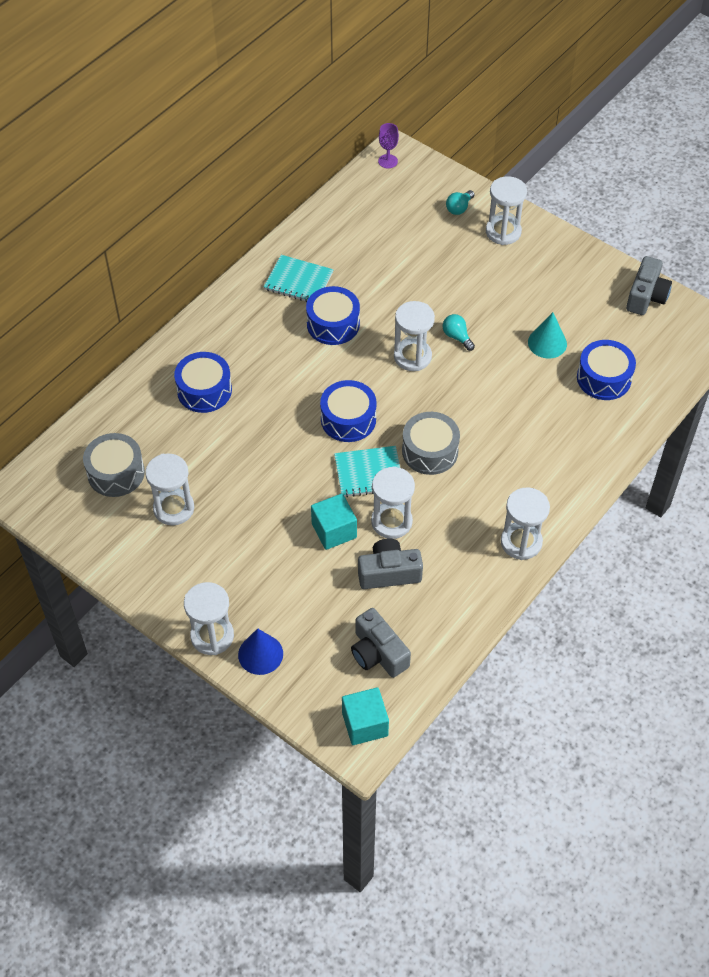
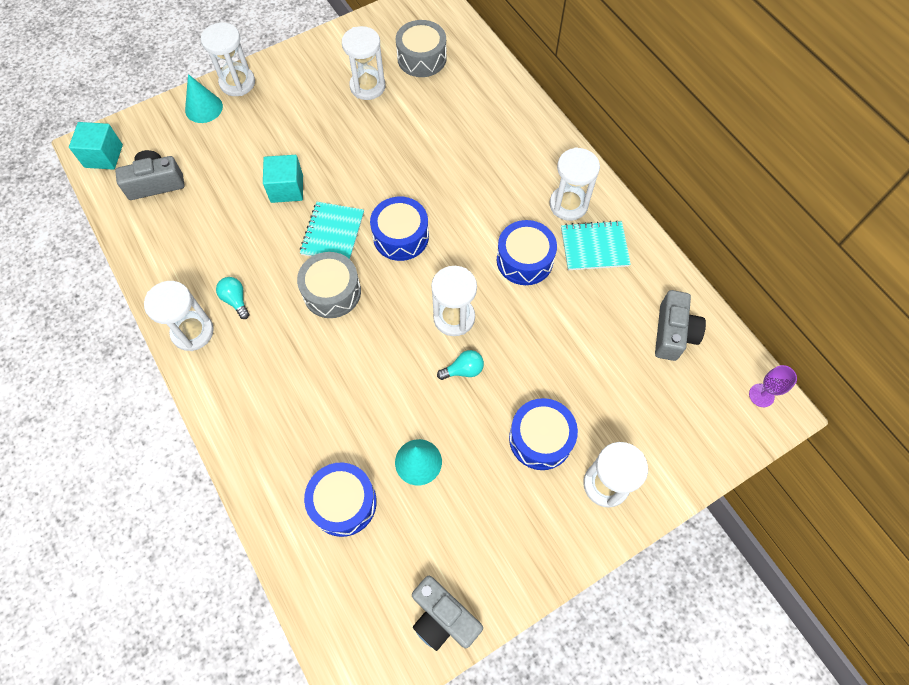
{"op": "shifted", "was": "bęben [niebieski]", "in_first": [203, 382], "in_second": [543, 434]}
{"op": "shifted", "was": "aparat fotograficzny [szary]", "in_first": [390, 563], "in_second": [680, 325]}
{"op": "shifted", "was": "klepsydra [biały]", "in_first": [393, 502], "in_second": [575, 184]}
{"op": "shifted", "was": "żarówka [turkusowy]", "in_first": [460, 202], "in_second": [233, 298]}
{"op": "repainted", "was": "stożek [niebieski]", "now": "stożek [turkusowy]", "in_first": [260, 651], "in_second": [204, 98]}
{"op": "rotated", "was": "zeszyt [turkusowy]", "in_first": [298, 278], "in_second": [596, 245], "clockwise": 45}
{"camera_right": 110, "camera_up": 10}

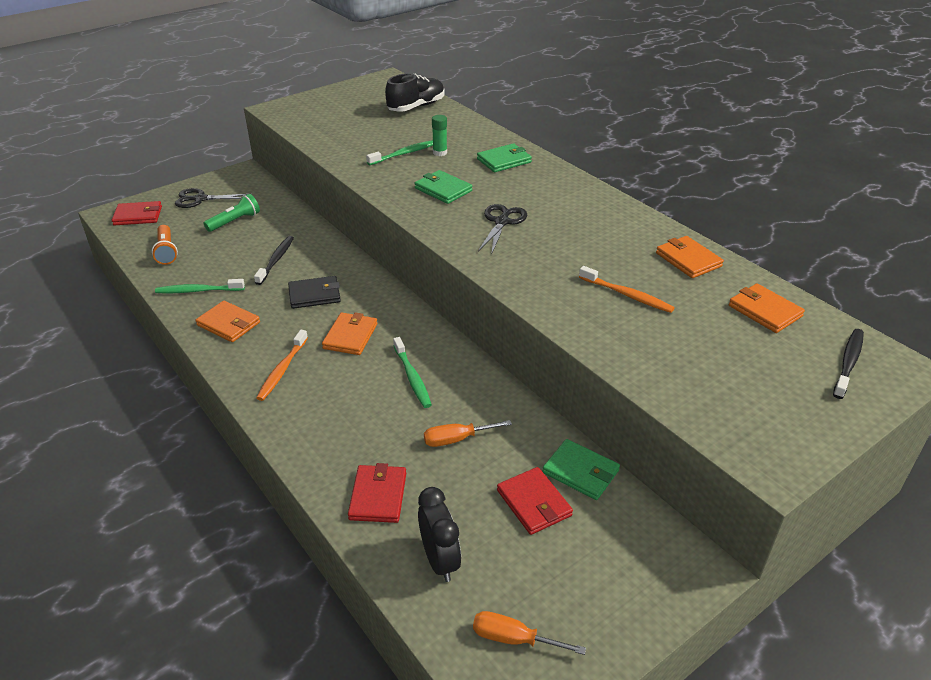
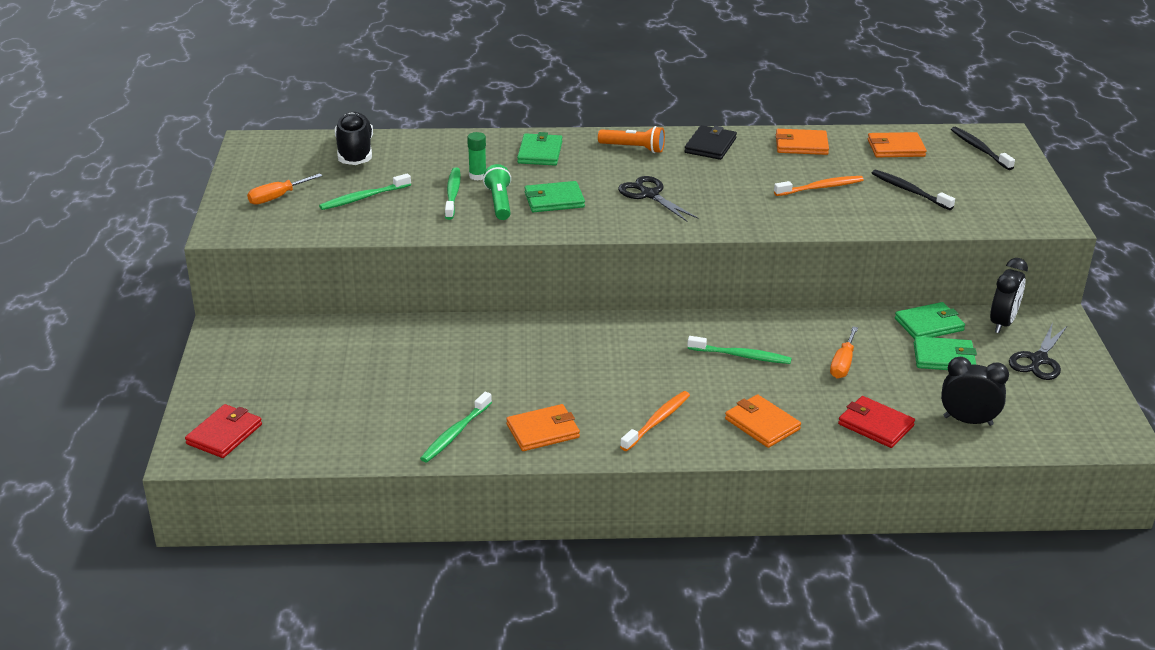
{"op": "new", "now": "szczoteczka do zębów [zielony]", "in_second": [365, 191]}
{"op": "new", "now": "budzik [czarny]", "in_second": [1009, 295]}
{"op": "shifted", "was": "latarka [pomarańczowy]", "in_first": [165, 245], "in_second": [631, 139]}
{"op": "shifted", "was": "nożyczki [czarny]", "in_first": [213, 198], "in_second": [1038, 351]}
{"op": "shifted", "was": "latarka [zielony]", "in_first": [232, 213], "in_second": [497, 192]}
{"op": "shifted", "was": "szczoteczka do zębów [czarny]", "in_first": [274, 260], "in_second": [913, 190]}
{"op": "shifted", "was": "portfel [czarny]", "in_first": [314, 292], "in_second": [710, 142]}
{"op": "shifted", "was": "portfel [pomarańczowy]", "in_first": [349, 333], "in_second": [763, 421]}
{"op": "shifted", "was": "śrubokręt [pomarańczowy]", "in_first": [529, 633], "in_second": [284, 189]}
{"op": "repainted", "was": "portfel [czerwony]", "now": "portfel [zielony]", "in_first": [535, 501], "in_second": [945, 353]}
{"op": "rotated", "was": "szczoteczka do zębów [pomarańczowy]", "in_first": [282, 365], "in_second": [655, 421], "clockwise": -105}
{"camera_right": -55, "camera_up": -5}

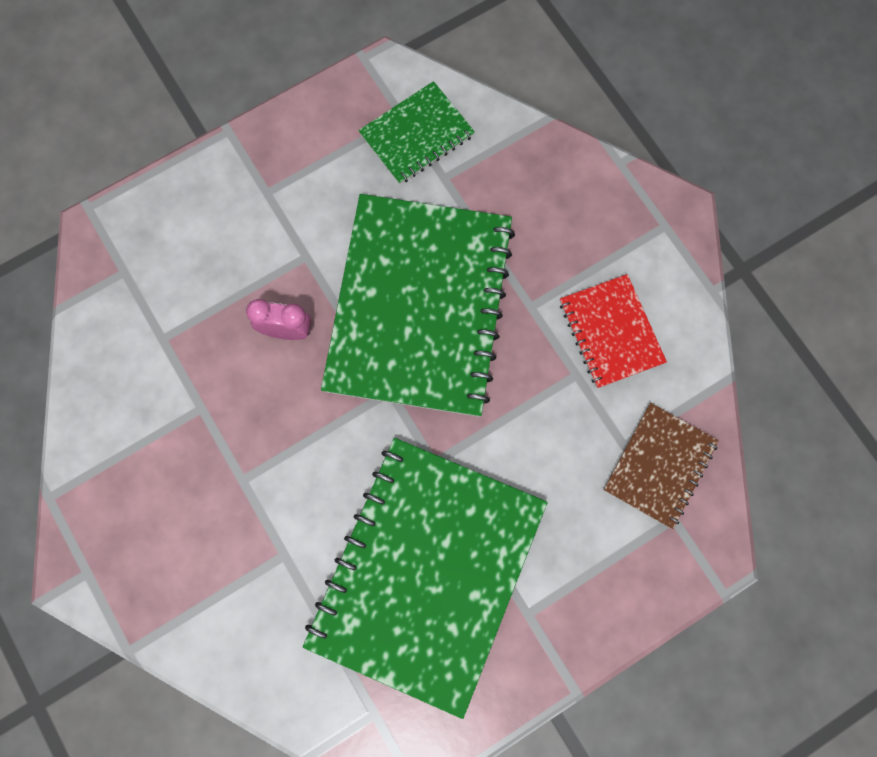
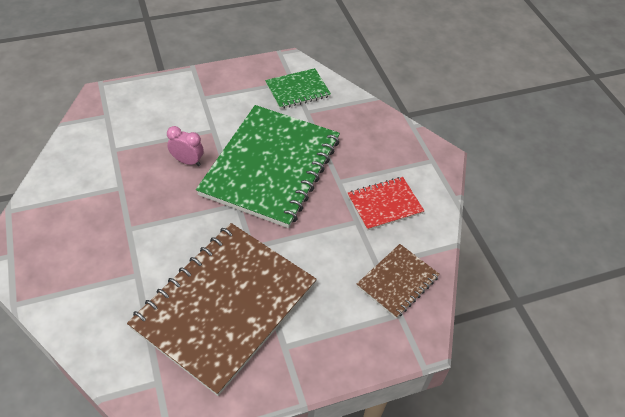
{"op": "repainted", "was": "zeszyt [zielony]", "now": "zeszyt [brązowy]", "in_first": [425, 578], "in_second": [222, 309]}
{"op": "rotated", "was": "zeszyt [czerwony]", "in_first": [613, 331], "in_second": [386, 204], "clockwise": 75}
{"camera_right": 10, "camera_up": -25}

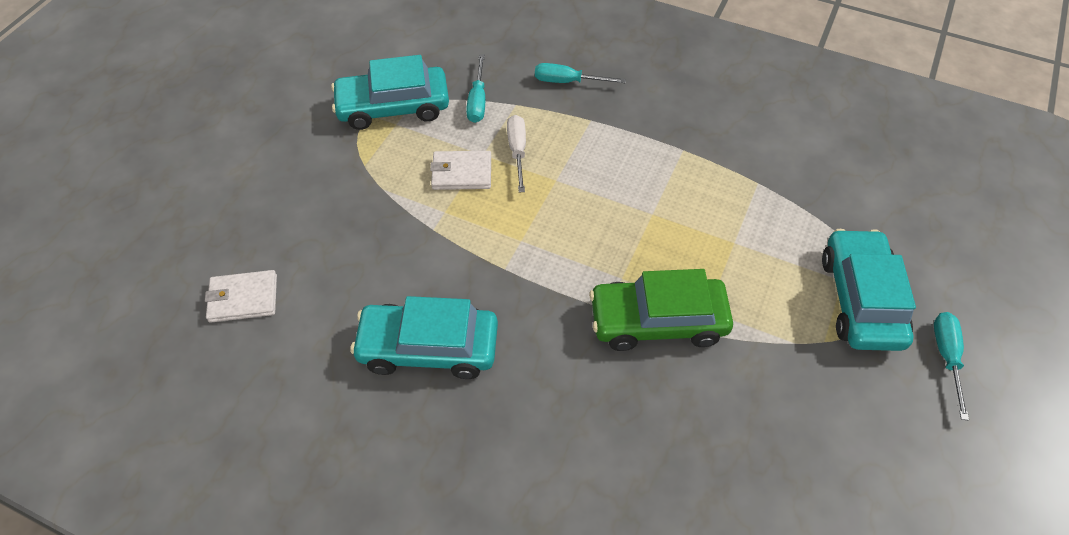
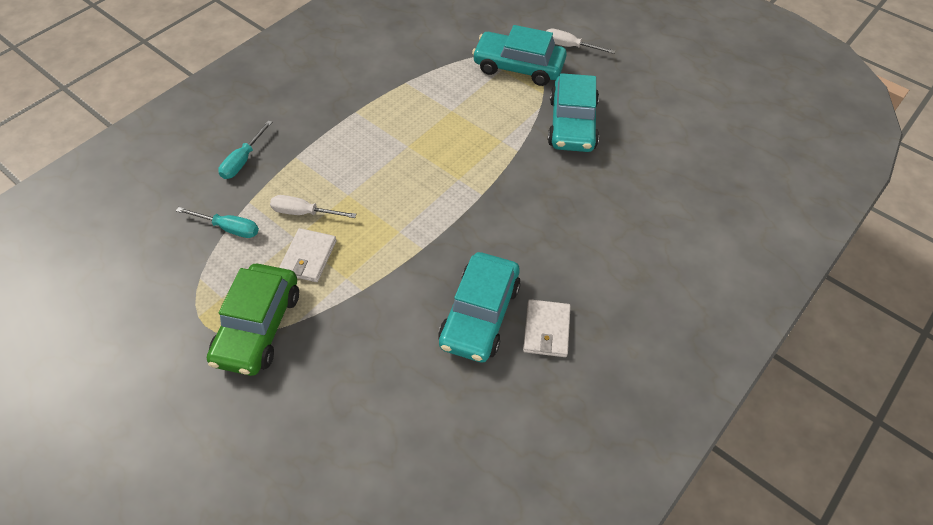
{"op": "shifted", "was": "portfel [biały]", "in_first": [241, 296], "in_second": [547, 328]}
{"op": "shifted", "was": "samochód [turkusowy]", "in_first": [390, 92], "in_second": [573, 112]}
{"op": "shifted", "was": "samochód [zielony]", "in_first": [661, 310], "in_second": [253, 320]}
{"op": "repainted", "was": "śrubokręt [turkusowy]", "now": "śrubokręt [biały]", "in_first": [951, 366], "in_second": [580, 41]}
{"camera_right": -75, "camera_up": 0}

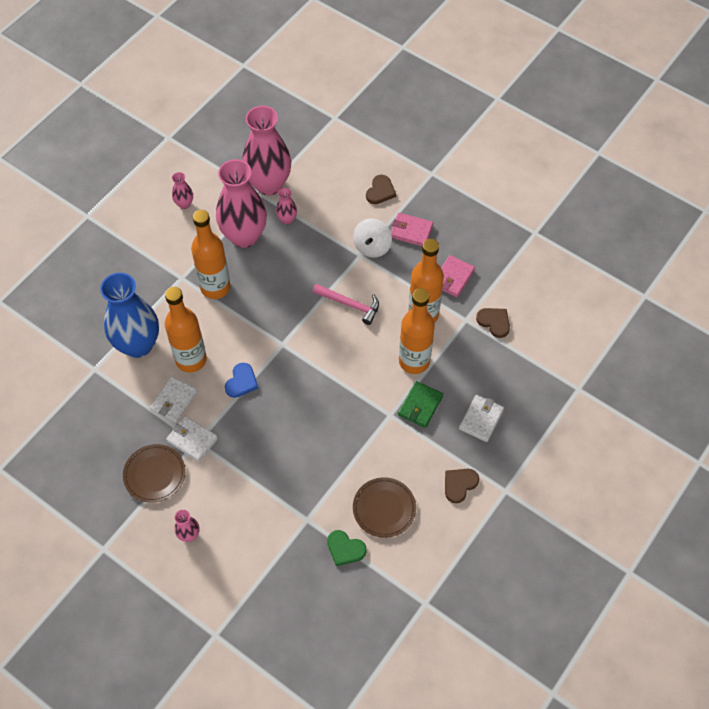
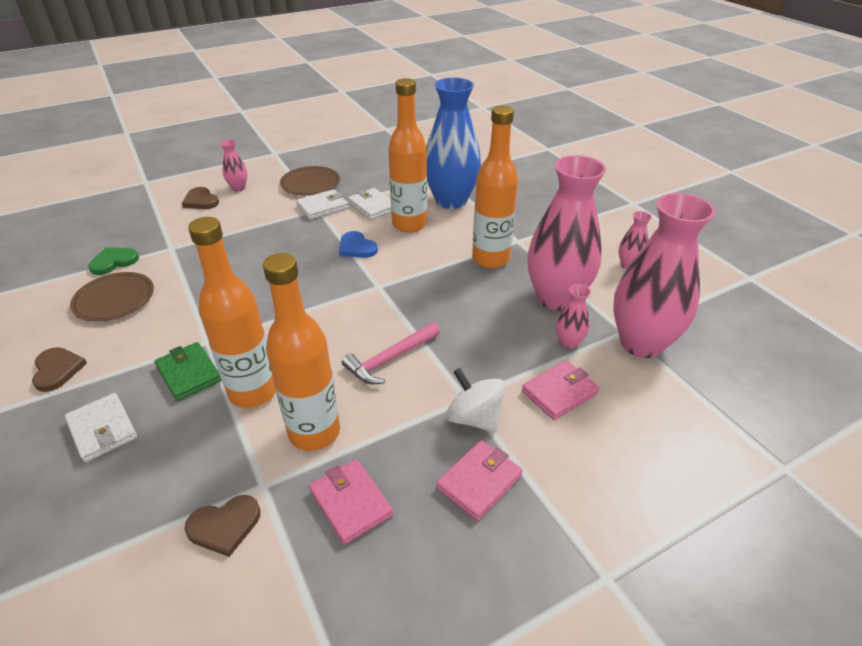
{"op": "new", "now": "portfel [różowy]", "in_second": [560, 390]}
{"op": "shifted", "was": "serce [brązowy]", "in_first": [381, 189], "in_second": [200, 198]}
{"camera_right": 115, "camera_up": -20}

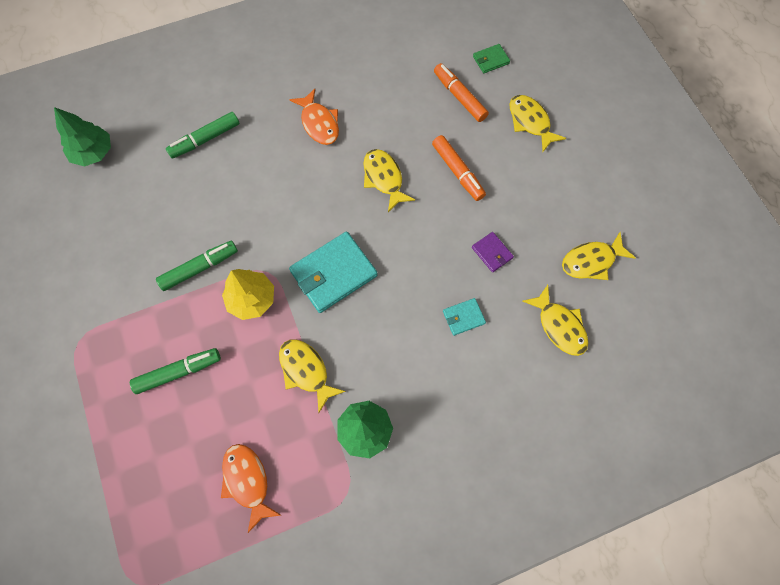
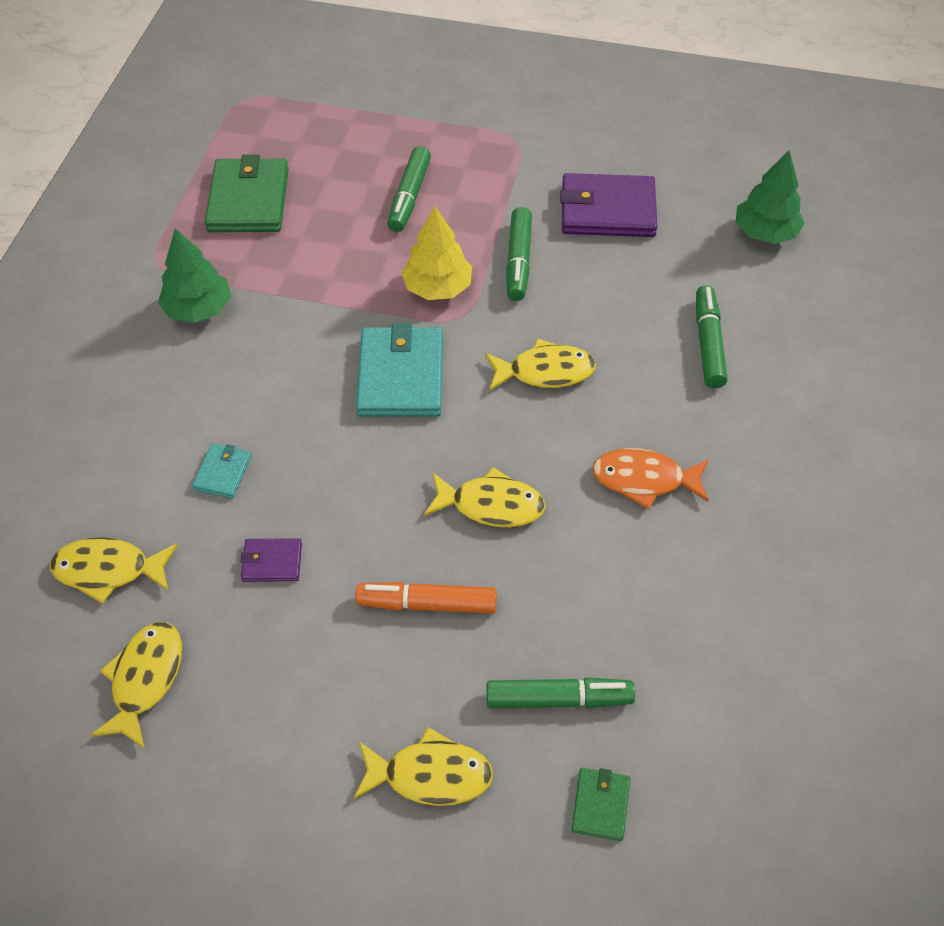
{"op": "new", "now": "portfel [fioletowy]", "in_second": [608, 205]}
{"op": "shifted", "was": "ryba [żółty]", "in_first": [312, 376], "in_second": [540, 364]}
{"op": "swapped", "was": "ryba [pomarańczowy]", "now": "portfel [zielony]", "in_first": [251, 488], "in_second": [246, 193]}
{"op": "repainted", "was": "flamaster [pomarańczowy]", "now": "flamaster [zielony]", "in_first": [461, 92], "in_second": [560, 692]}
{"camera_right": 125, "camera_up": -15}

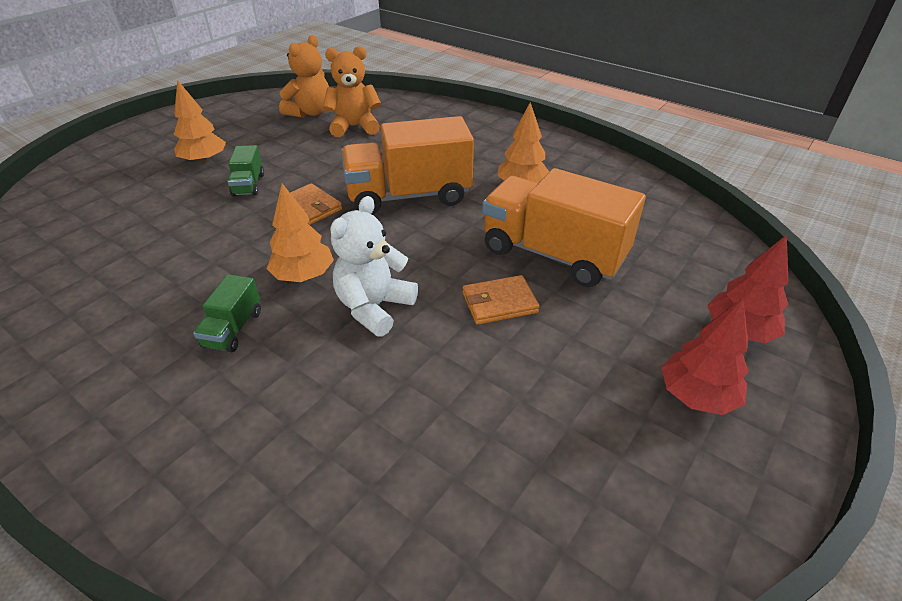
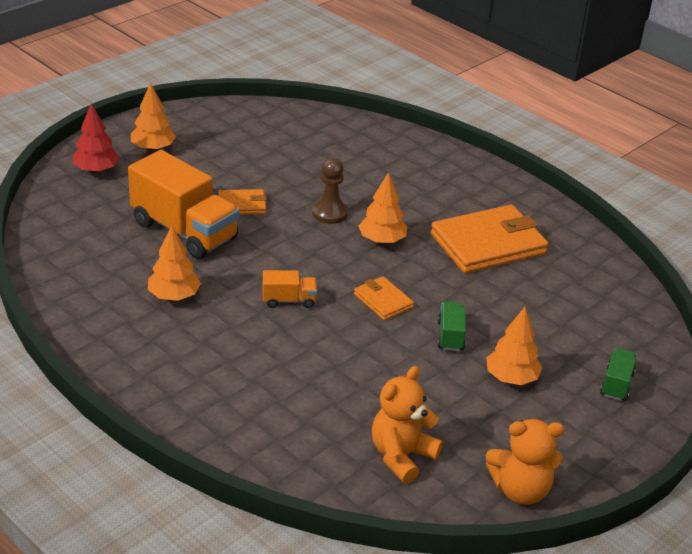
{"op": "new", "now": "portfel [pomarańczowy]", "in_second": [489, 239]}
{"op": "shifted", "was": "ciężarówka [zielony]", "in_first": [227, 313], "in_second": [618, 374]}
{"op": "shifted", "was": "miś [pomarańczowy]", "in_first": [352, 91], "in_second": [525, 462]}
{"op": "swapped", "was": "miś [biały]", "now": "pionek [brązowy]", "in_first": [374, 266], "in_second": [330, 191]}
{"op": "repainted", "was": "drzewko [czerwony]", "now": "drzewko [pomarańczowy]", "in_first": [705, 357], "in_second": [153, 116]}
{"op": "scaled", "was": "ciężarówka [pomarańczowy]", "in_first": [407, 165], "in_second": [289, 289], "ratio": 0.45}
{"camera_right": -175, "camera_up": -5}

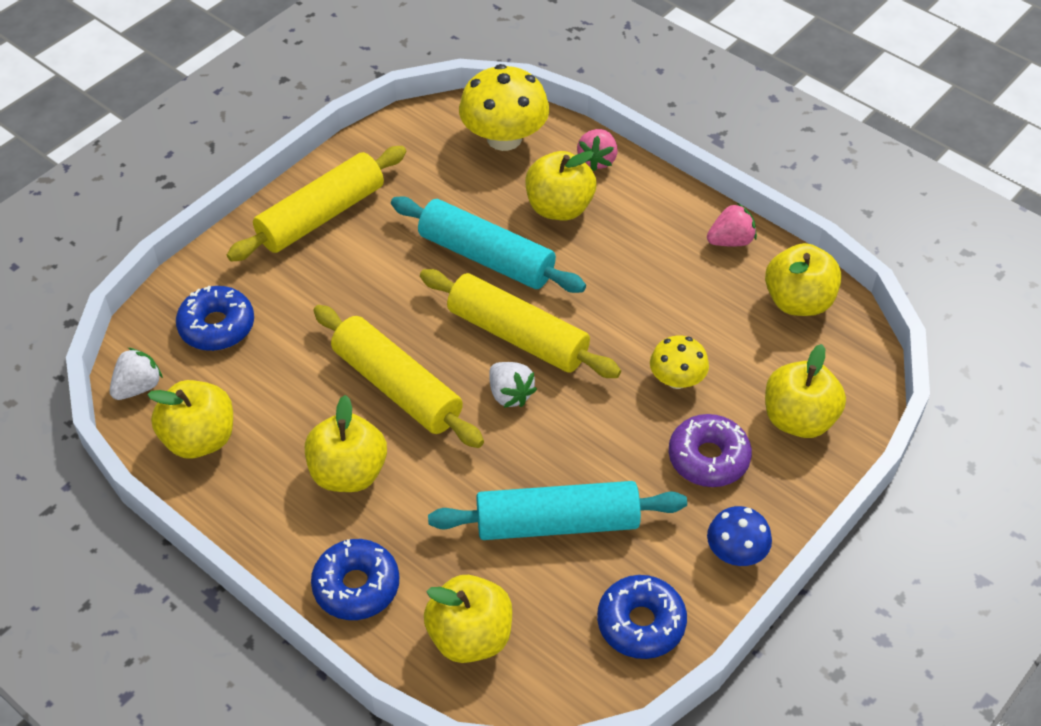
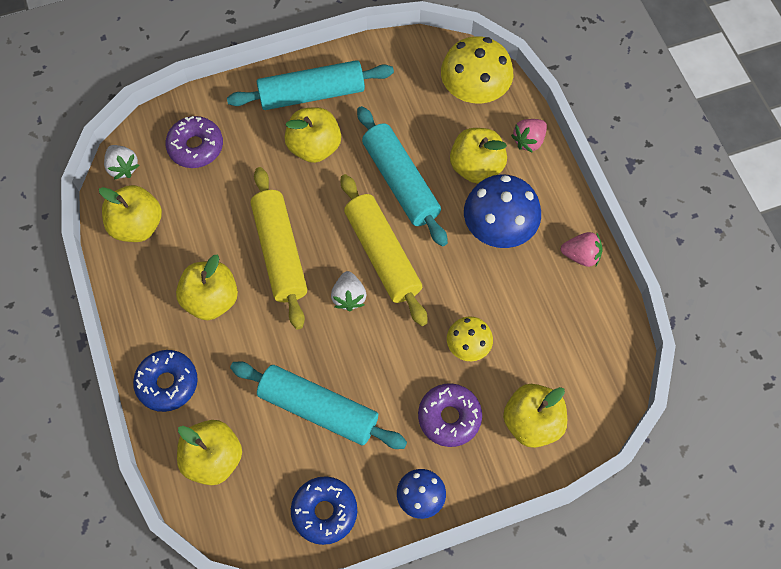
{"op": "new", "now": "grzyb [niebieski]", "in_second": [502, 211]}
{"op": "shifted", "was": "jabłko [żółty]", "in_first": [803, 279], "in_second": [313, 135]}
{"op": "repainted", "was": "donut [niebieski]", "now": "donut [fioletowy]", "in_first": [215, 318], "in_second": [194, 142]}
{"op": "repainted", "was": "wałek do ciasta [żółty]", "now": "wałek do ciasta [turkusowy]", "in_first": [316, 204], "in_second": [310, 85]}
{"op": "rotated", "was": "truskawka [biały]", "in_first": [136, 374], "in_second": [122, 162], "clockwise": 75}
{"camera_right": 30, "camera_up": 15}

